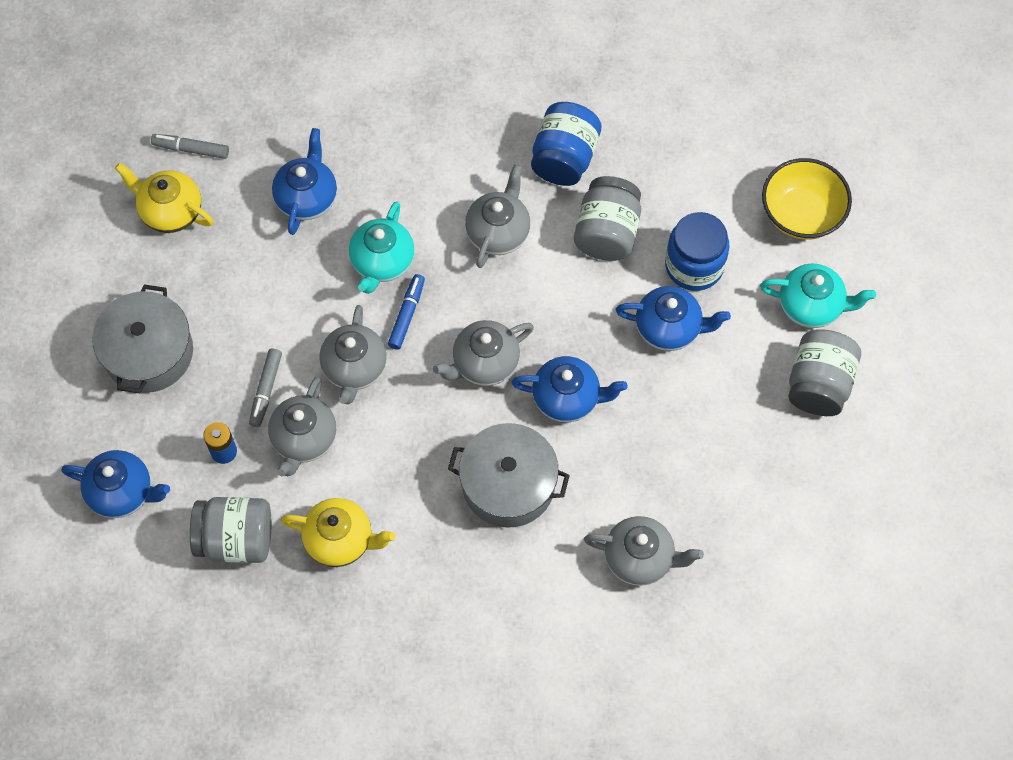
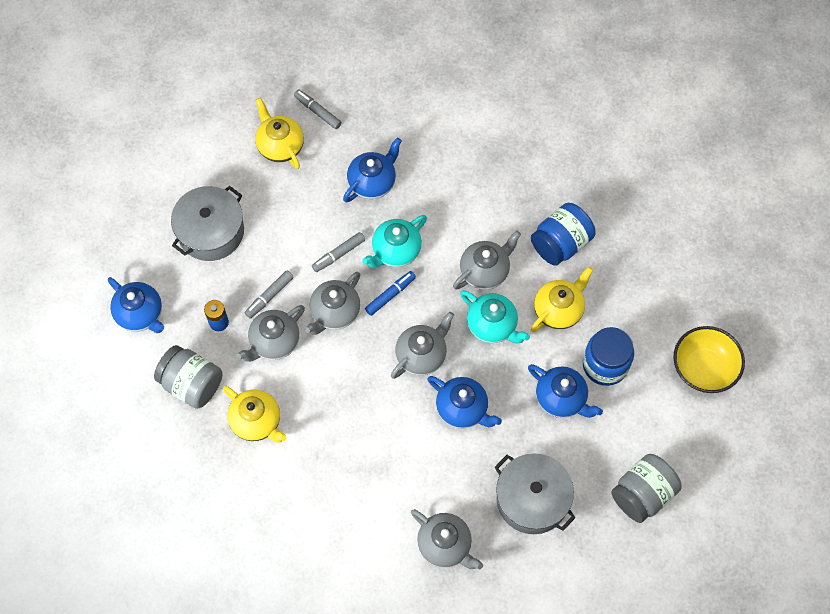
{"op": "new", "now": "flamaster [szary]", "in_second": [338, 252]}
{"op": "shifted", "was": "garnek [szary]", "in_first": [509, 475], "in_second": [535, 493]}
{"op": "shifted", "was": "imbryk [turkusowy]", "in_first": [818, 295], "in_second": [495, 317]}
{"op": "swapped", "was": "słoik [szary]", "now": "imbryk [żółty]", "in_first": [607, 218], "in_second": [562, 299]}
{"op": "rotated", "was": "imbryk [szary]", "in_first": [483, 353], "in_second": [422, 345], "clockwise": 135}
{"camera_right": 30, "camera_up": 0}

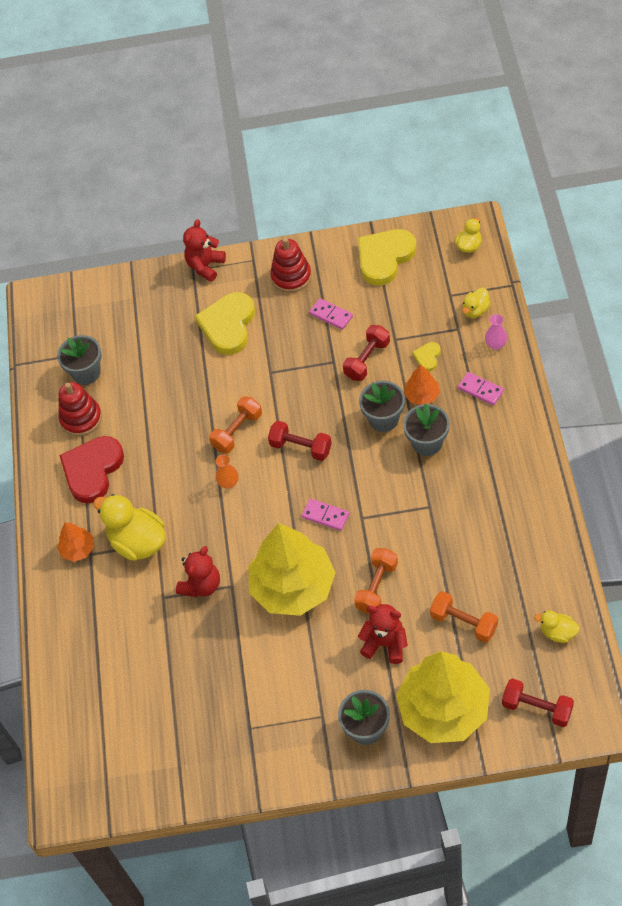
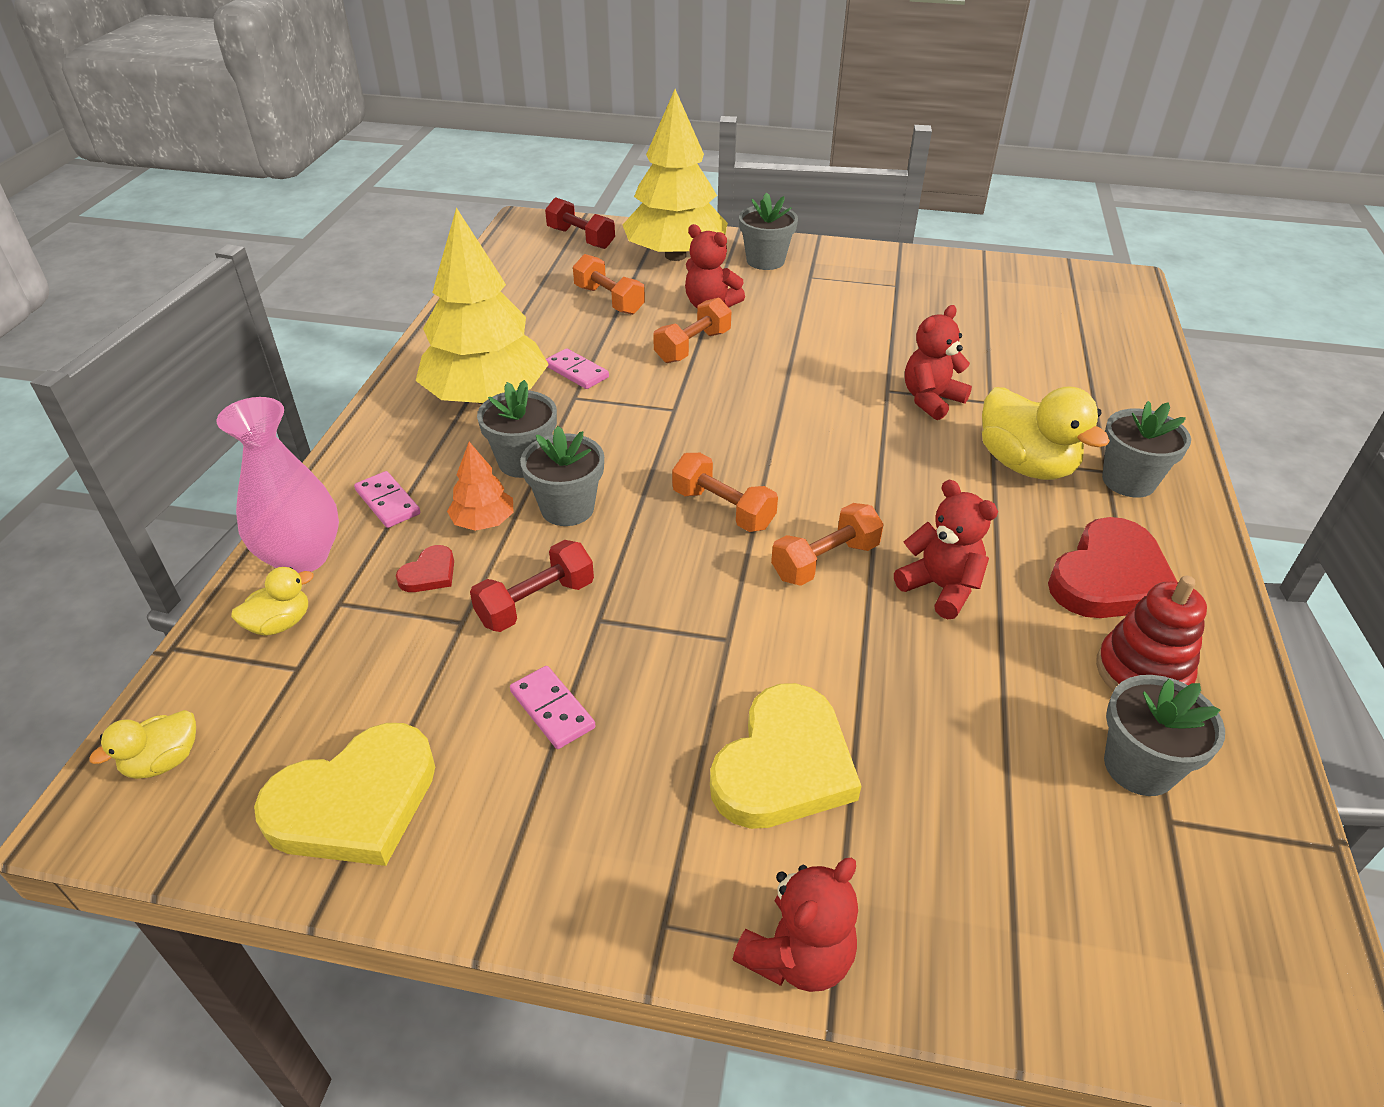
{"op": "gone", "was": "wazon [pomarańczowy]", "in_first": [227, 472]}
{"op": "gone", "was": "zabawka nakładanka [czerwony]", "in_first": [290, 265]}
{"op": "gone", "was": "kaczka [żółty]", "in_first": [557, 627]}
{"op": "new", "now": "miś [czerwony]", "in_second": [946, 549]}
{"op": "shifted", "was": "drzewko [żółty]", "in_first": [292, 569], "in_second": [482, 306]}
{"op": "shifted", "was": "kostka domina [różowy]", "in_first": [325, 515], "in_second": [577, 368]}
{"op": "swapped", "was": "drzewko [pomarańczowy]", "now": "doniczka [szary]", "in_first": [75, 542], "in_second": [1146, 449]}
{"op": "repainted", "was": "hantel [czerwony]", "now": "hantel [pomarańczowy]", "in_first": [300, 441], "in_second": [725, 492]}
{"op": "repainted", "was": "serce [żółty]", "now": "serce [czerwony]", "in_first": [426, 356], "in_second": [425, 568]}
{"op": "scaled", "was": "wazon [różowy]", "in_first": [496, 332], "in_second": [277, 485], "ratio": 2.15}
{"camera_right": -170, "camera_up": -15}

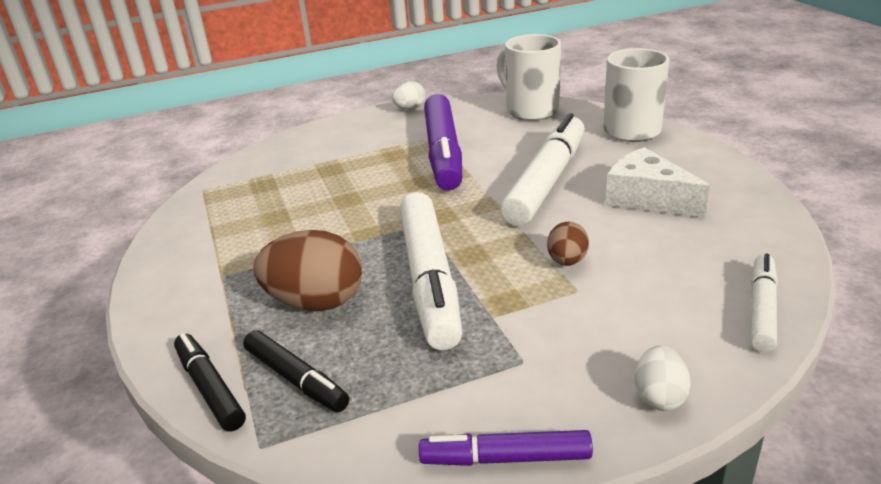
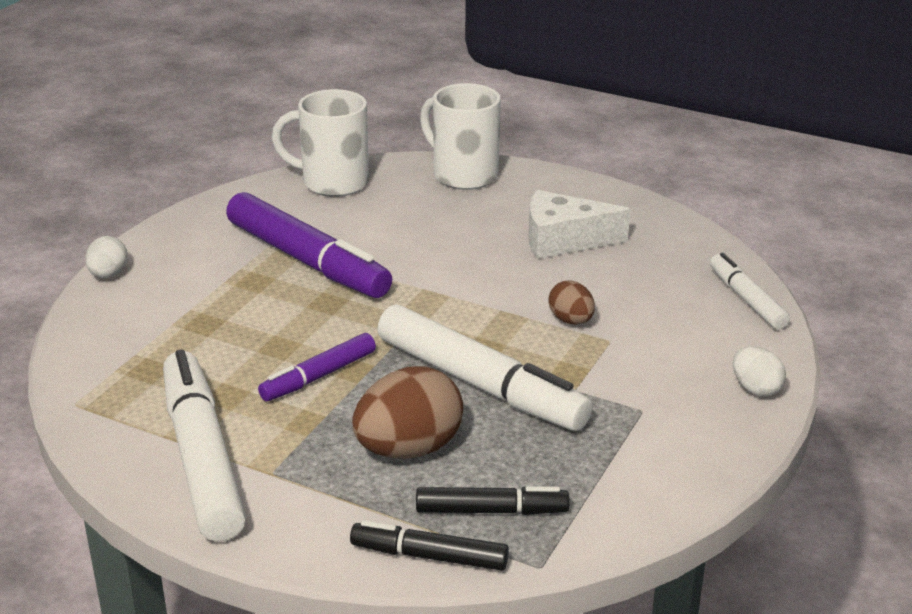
{"op": "shifted", "was": "jajko [biały]", "in_first": [408, 95], "in_second": [106, 257]}
{"op": "shifted", "was": "flamaster [fioletowy]", "in_first": [506, 448], "in_second": [317, 367]}
{"op": "shifted", "was": "flamaster [biały]", "in_first": [542, 169], "in_second": [204, 446]}
{"camera_right": -45, "camera_up": 0}

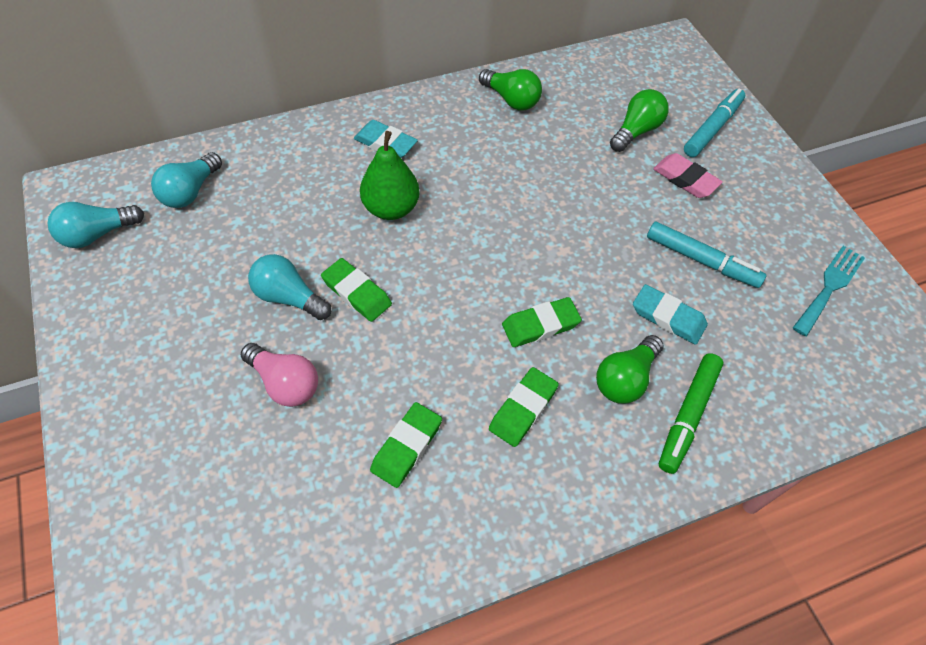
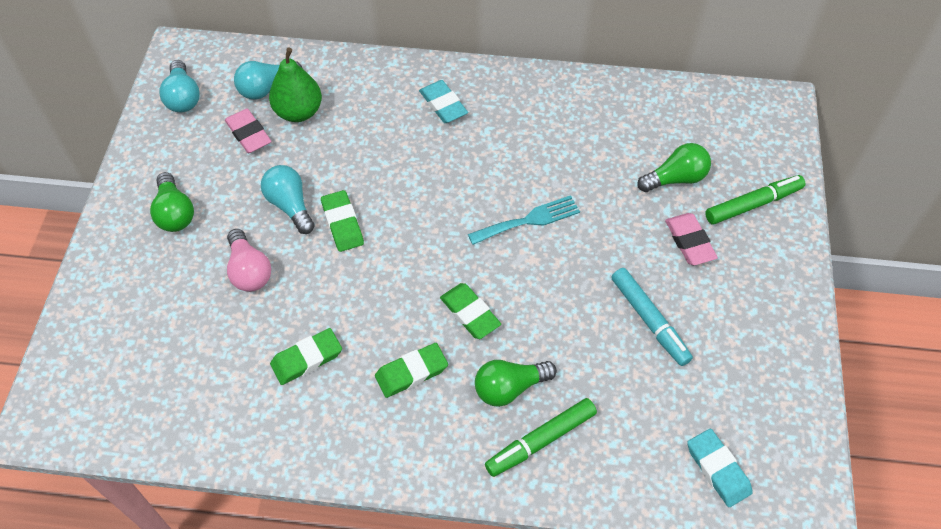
{"op": "new", "now": "gumka do mazania [różowy]", "in_second": [248, 131]}
{"op": "shifted", "was": "gruszka [zielony]", "in_first": [390, 175], "in_second": [295, 85]}
{"op": "shifted", "was": "żarówka [zielony]", "in_first": [510, 90], "in_second": [172, 202]}
{"op": "shifted", "was": "gumka do mazania [turkusowy]", "in_first": [670, 314], "in_second": [720, 468]}
{"op": "shifted", "was": "widelec [turkusowy]", "in_first": [829, 291], "in_second": [524, 220]}
{"op": "repainted", "was": "flamaster [turkusowy]", "now": "flamaster [zielony]", "in_first": [714, 122], "in_second": [755, 199]}
{"op": "rotated", "was": "żarówka [turkusowy]", "in_first": [95, 225], "in_second": [179, 86], "clockwise": -105}
{"op": "rotated", "was": "gumka do mazania [zielony]", "in_first": [542, 322], "in_second": [470, 311], "clockwise": 45}
{"camera_right": 30, "camera_up": 0}

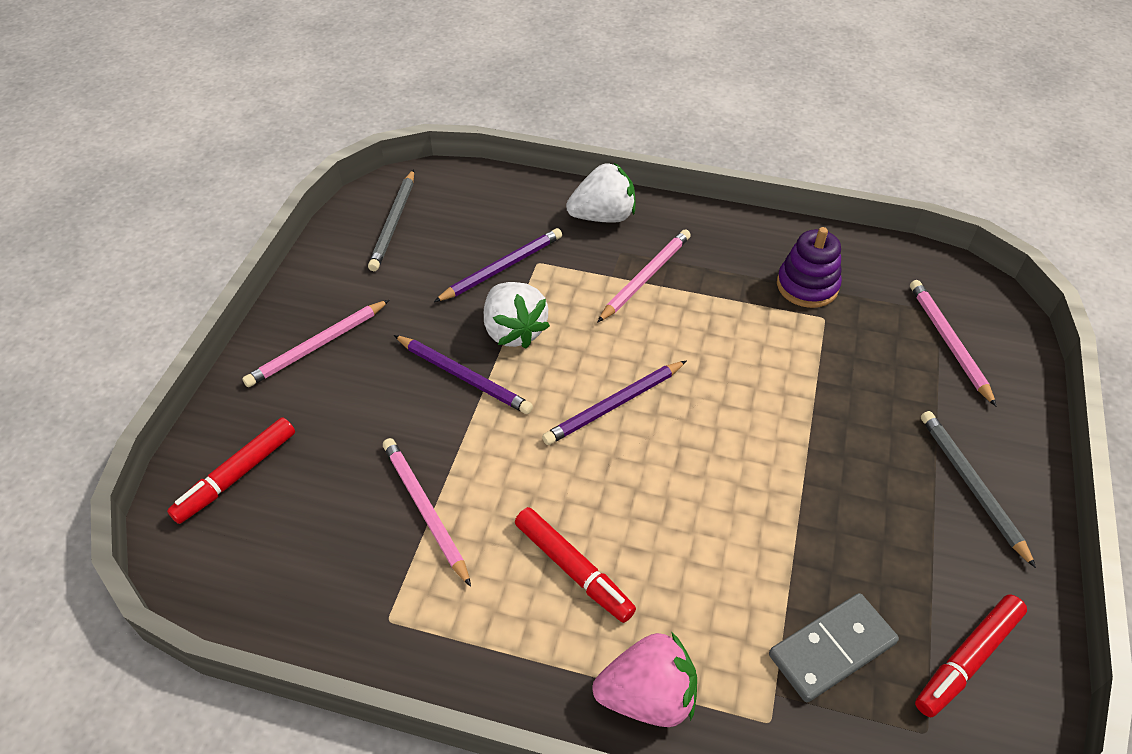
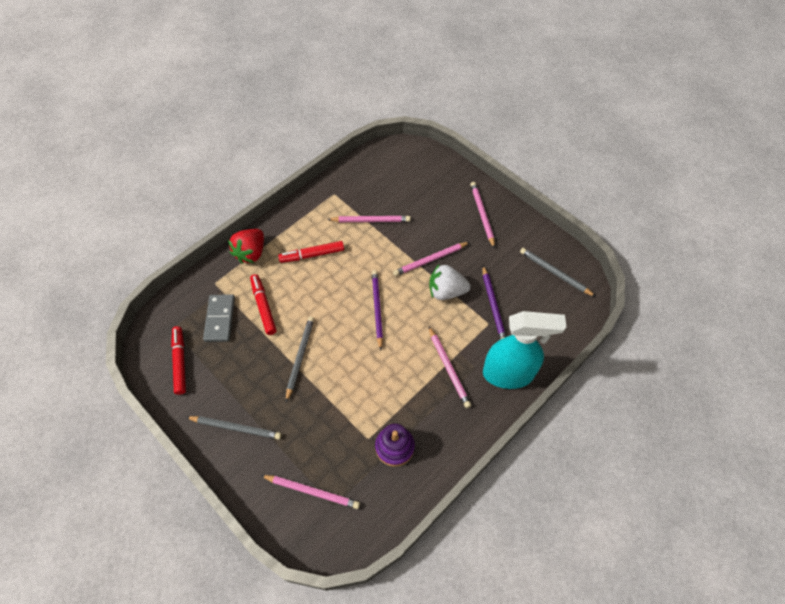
{"op": "new", "now": "ołówek [szary]", "in_second": [300, 359]}
{"op": "shifted", "was": "flamaster [czerwony]", "in_first": [231, 470], "in_second": [263, 304]}
{"op": "swapped", "was": "truskawka [biały]", "now": "spryskiwacz [turkusowy]", "in_first": [601, 193], "in_second": [524, 350]}
{"op": "repainted", "was": "ołówek [fioletowy]", "now": "ołówek [różowy]", "in_first": [463, 374], "in_second": [431, 259]}
{"op": "repainted", "was": "truskawka [różowy]", "now": "truskawka [czerwony]", "in_first": [644, 680], "in_second": [246, 246]}
{"camera_right": 120, "camera_up": 10}

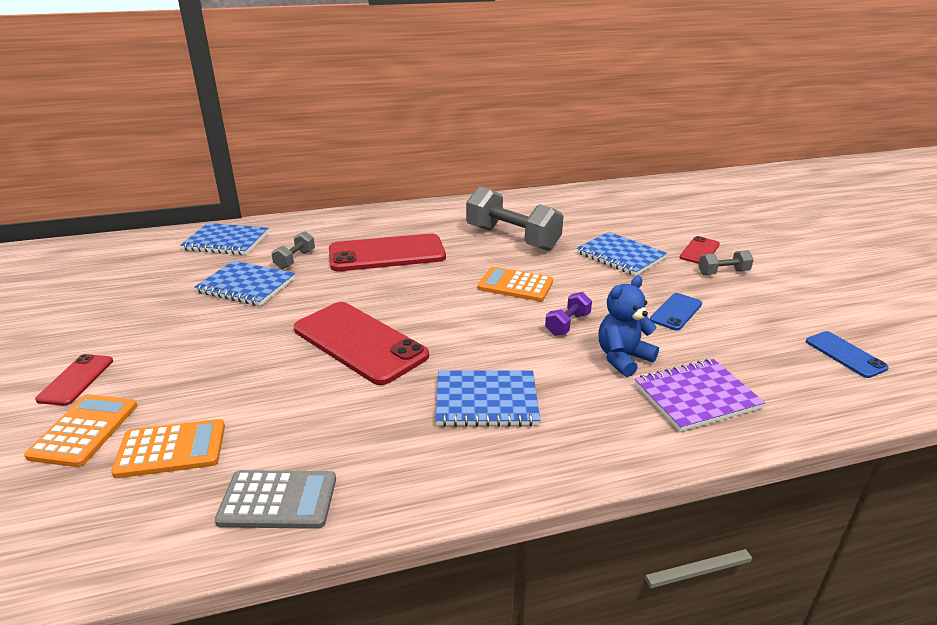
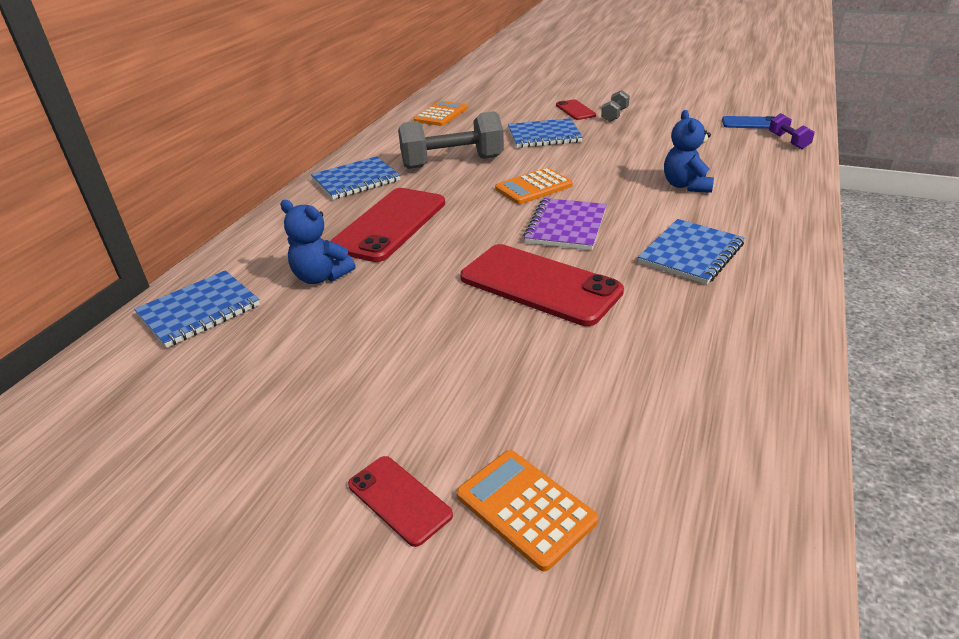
{"op": "gone", "was": "kalkulator [szary]", "in_first": [275, 499]}
{"op": "gone", "was": "telefon [niebieski]", "in_first": [676, 312]}
{"op": "shifted", "was": "kalkulator [pomarańczowy]", "in_first": [168, 448], "in_second": [440, 113]}
{"op": "shifted", "was": "zeszyt [niebieski]", "in_first": [244, 283], "in_second": [355, 177]}
{"op": "shifted", "was": "hantel [fioletowy]", "in_first": [568, 314], "in_second": [792, 131]}
{"op": "shifted", "was": "zeszyt [fioletowy]", "in_first": [700, 395], "in_second": [565, 224]}
{"op": "swapped", "was": "hantel [szary]", "now": "miś [niebieski]", "in_first": [293, 250], "in_second": [317, 242]}
{"op": "rotated", "was": "telefon [czerwony]", "in_first": [361, 343], "in_second": [542, 285], "clockwise": 45}
{"camera_right": -50, "camera_up": 5}

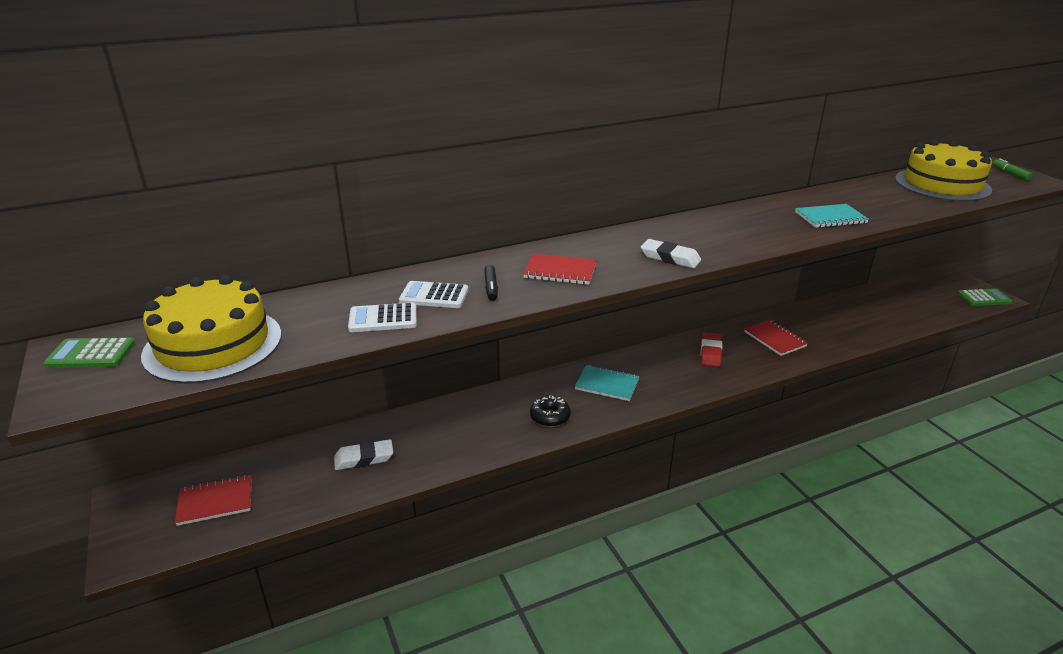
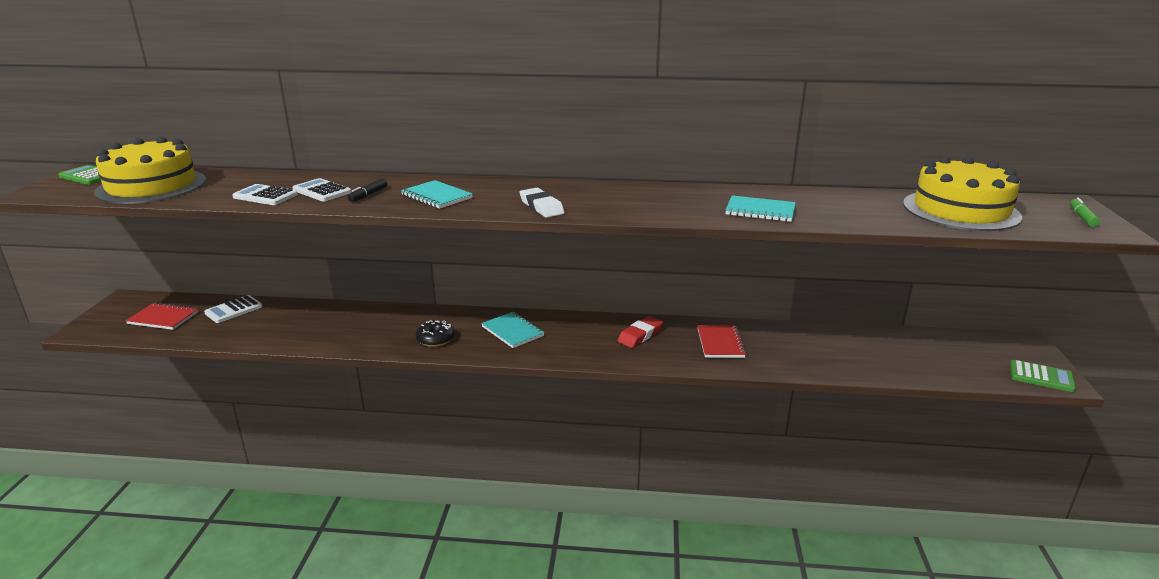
{"op": "gone", "was": "gumka do mazania [biały]", "in_first": [363, 454]}
{"op": "new", "now": "kalkulator [biały]", "in_second": [233, 309]}
{"op": "repainted", "was": "zeszyt [czerwony]", "now": "zeszyt [turkusowy]", "in_first": [560, 269], "in_second": [437, 194]}
{"camera_right": 30, "camera_up": -5}

